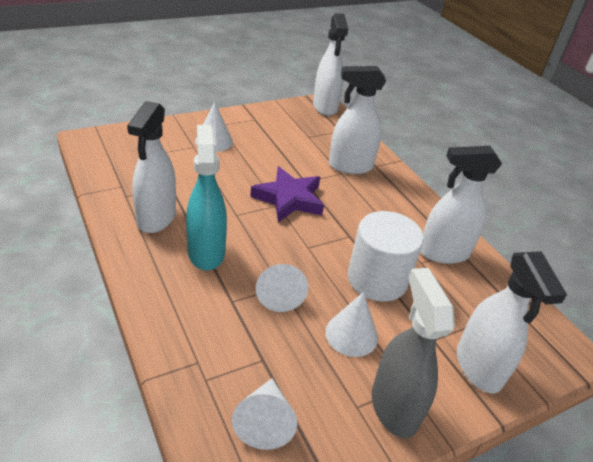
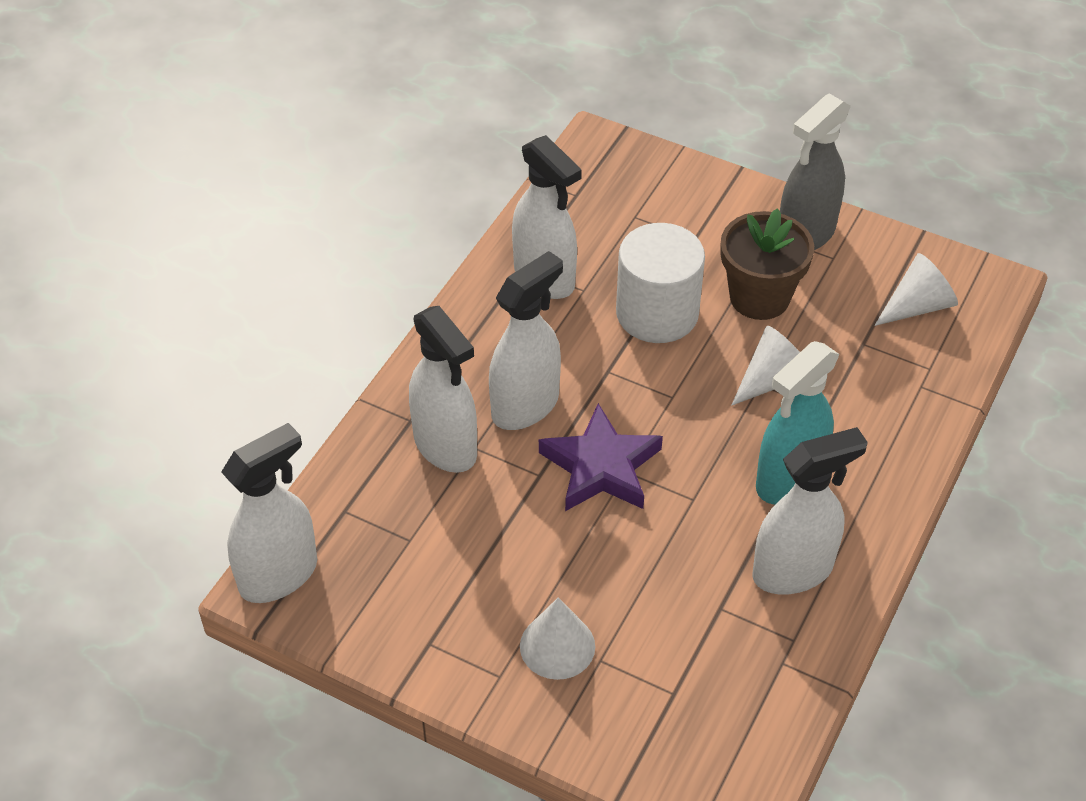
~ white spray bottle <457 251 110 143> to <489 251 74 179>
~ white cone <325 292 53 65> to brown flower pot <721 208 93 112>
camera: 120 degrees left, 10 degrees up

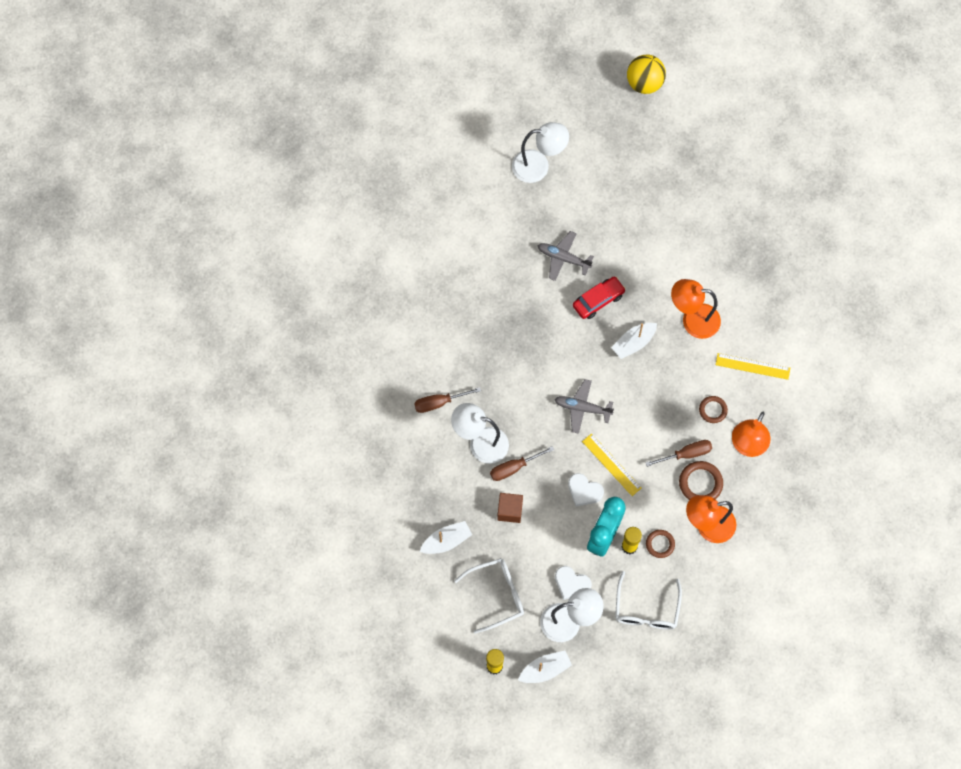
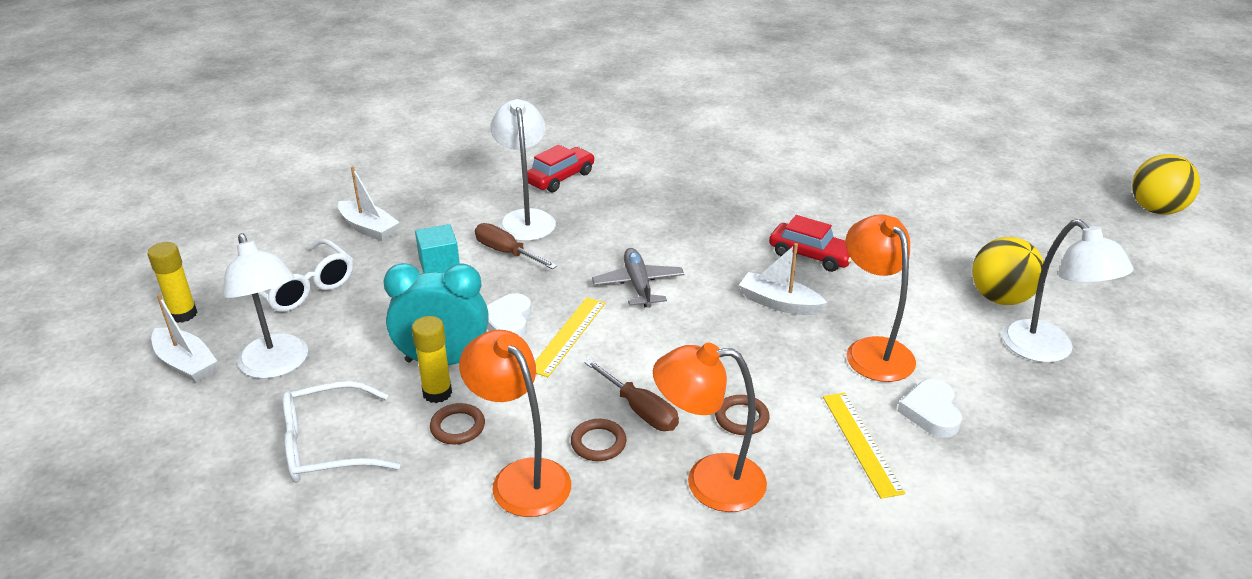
~ white lamp <512 122 57 61> to <1002 219 132 144>
- grey plane <537 231 57 50>
~ brown screwdriver <414 387 67 26> to red car <527 145 68 47>
~ brown ring <679 461 44 39> = <571 419 56 42> x0.65
~ brown cube <497 493 26 30> to turquoise cube <415 224 45 49>
~ white heart <555 566 37 34> to <898 379 64 59>
+ yellow ball <972 237 72 68>
camera: 65 degrees right, 35 degrees down

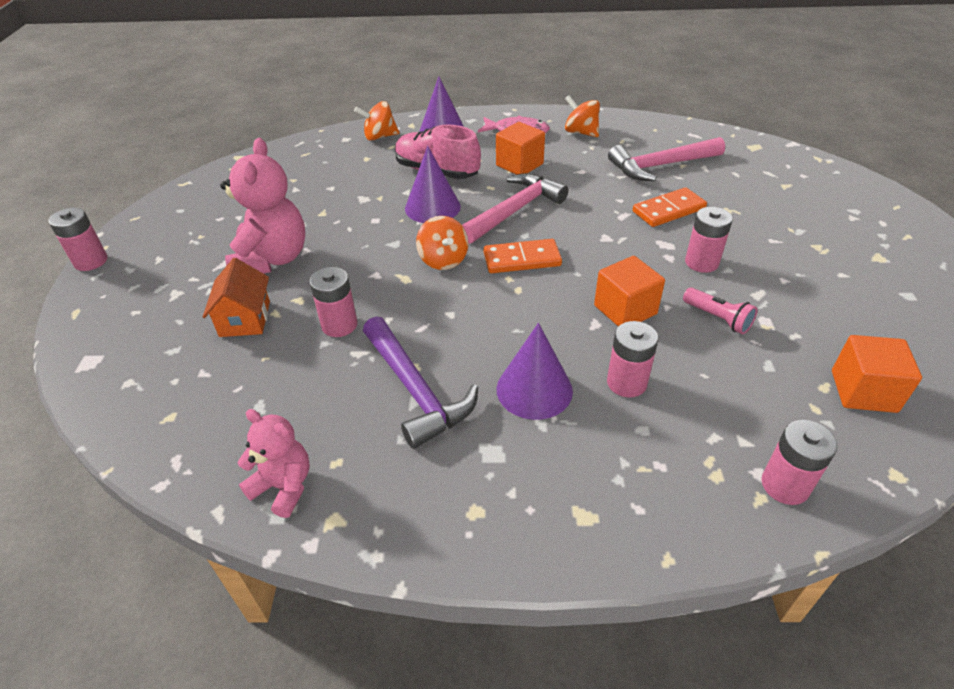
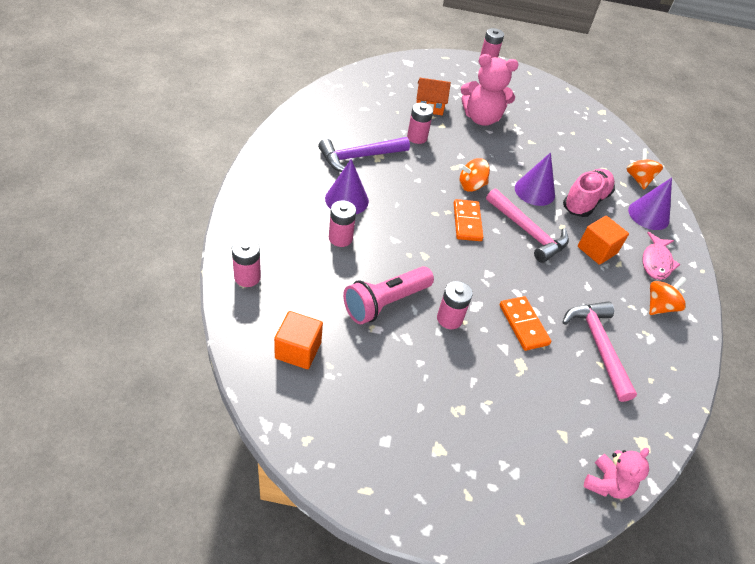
- orange cube <594 256 71 71>
~ pink flashlight <683 287 74 47> = <343 266 91 58> x1.85
~ pink teddy bear <237 409 73 109> to <584 447 65 52>
camera: 90 degrees right, 5 degrees up

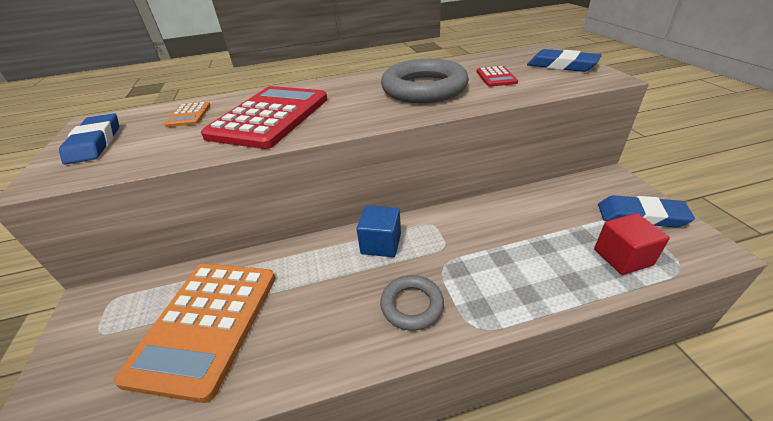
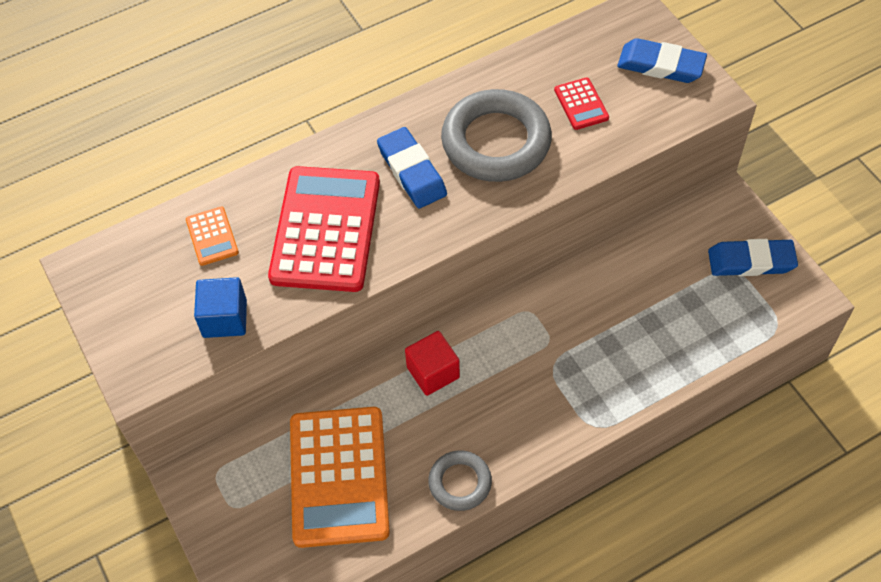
~ blue eraser <59 113 60 52> to <377 127 70 81>
~ blue cube <356 206 45 51> to <194 277 53 61>
~ red cube <594 213 76 62> to <405 331 55 65>
~ grey ring <380 275 64 56> to <428 450 64 61>
camera: 15 degrees left, 20 degrees up

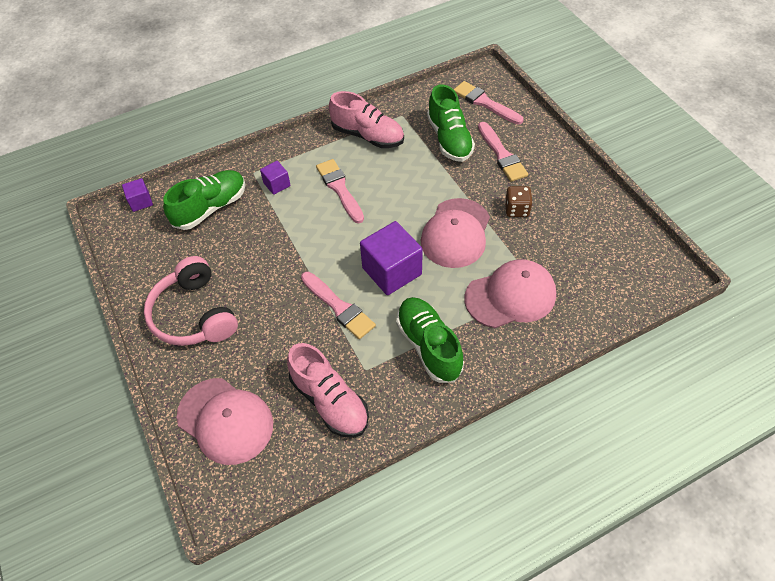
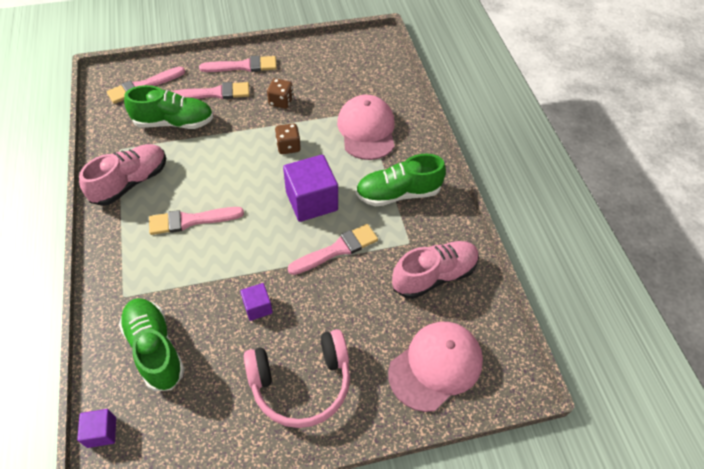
~ purple cube <260 161 30 34> to <240 283 33 38>
~ pink cap <420 198 70 70> to brown dice <275 123 26 31>
+ pink brush <199 56 78 16>
camera: 80 degrees left, 0 degrees up

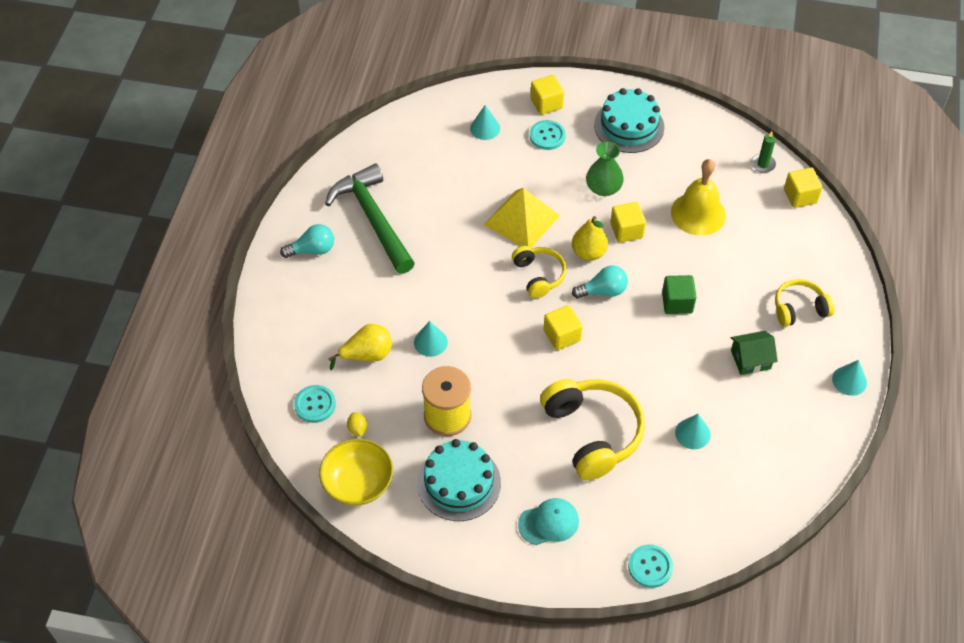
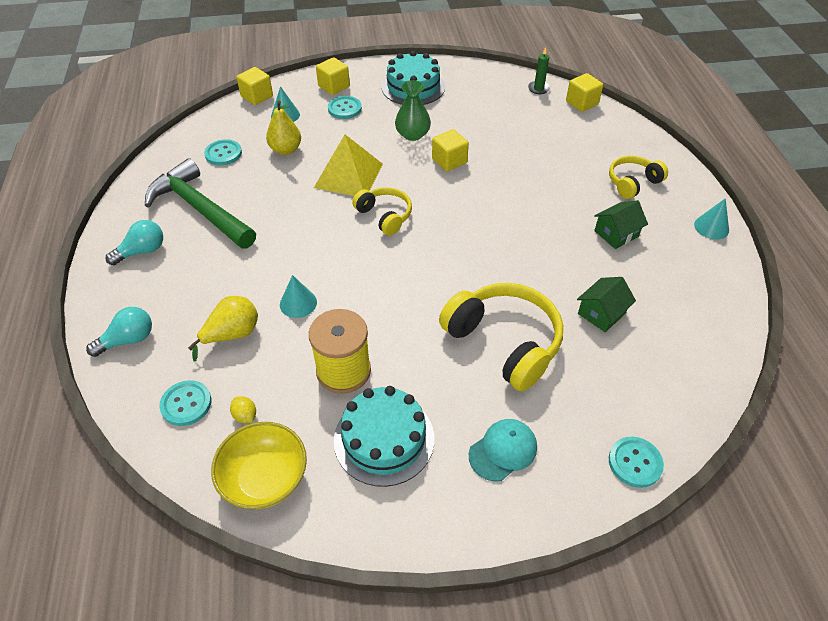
- yellow bell <671 159 55 77>
~ yellow pear <572 216 36 45> to <266 101 35 54>
~ turquoise light bulb <572 266 56 33> to <86 307 66 50>
- green cube <662 275 34 39>
~ yellow cube <544 305 39 45> to <237 67 36 38>
~ turquoise cone <675 414 36 35> to green house <577 277 59 55>
+ turquoise button <204 139 38 27>
camera: 20 degrees left, 5 degrees down

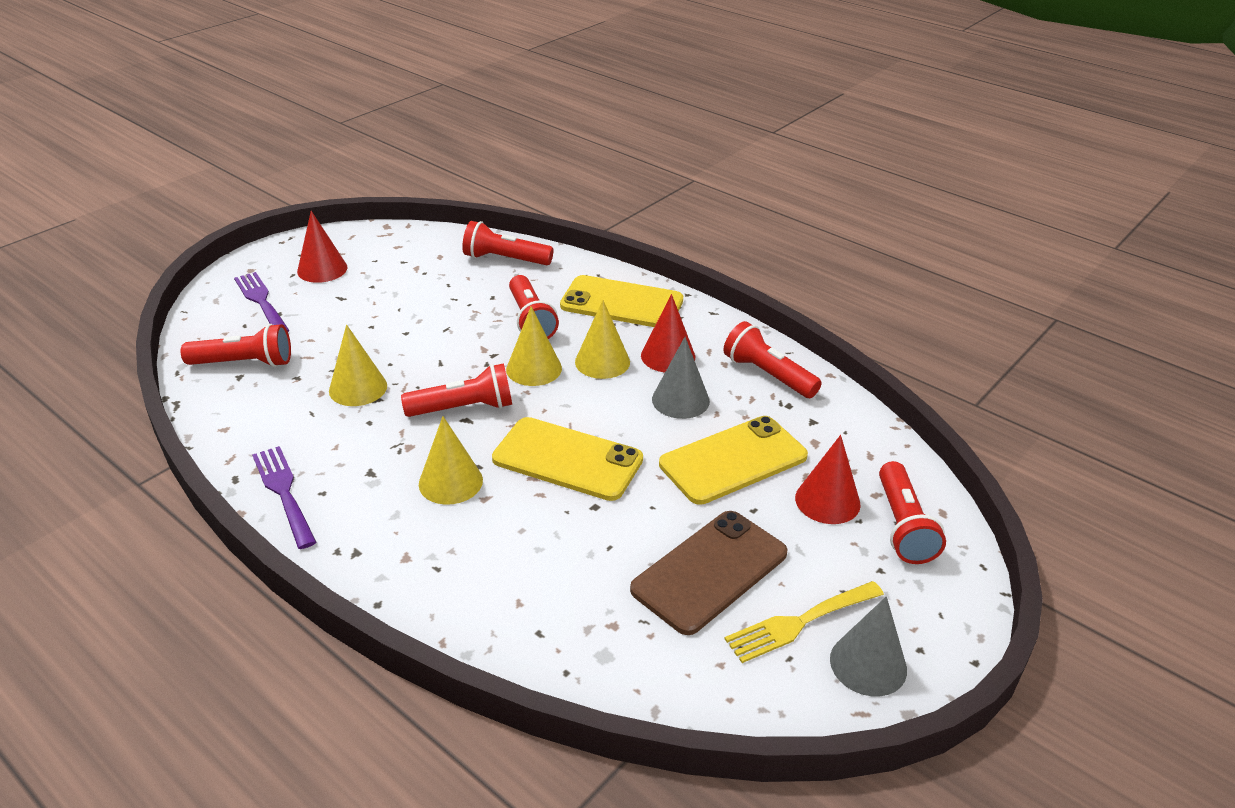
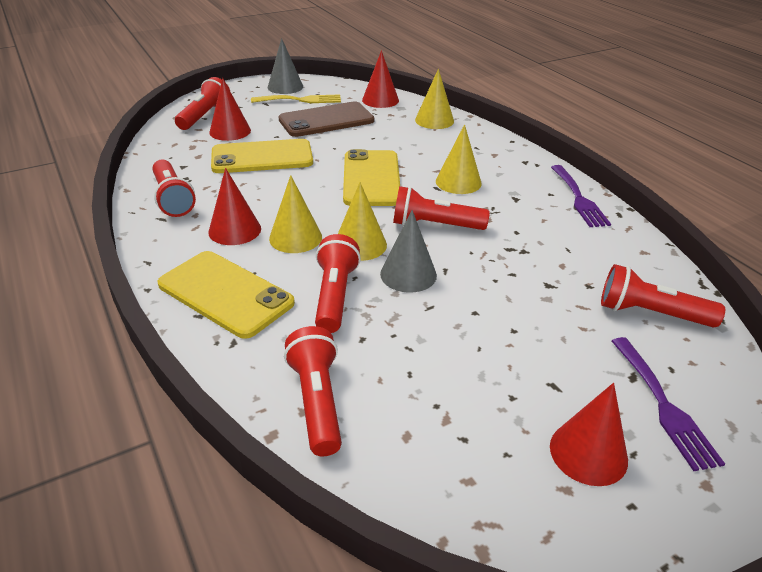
~ red flashlight <462 221 92 44> = <284 326 58 130> 135 degrees counterclockwise
~ yellow cone <329 325 58 81> to <415 69 39 60>
~ grey cone <652 337 58 82> to <380 210 57 83>
~ yellow phone <492 417 151 84> = <343 149 57 57> 45 degrees clockwise
+ red cone <362 50 37 58>
camera: 160 degrees left, 0 degrees up

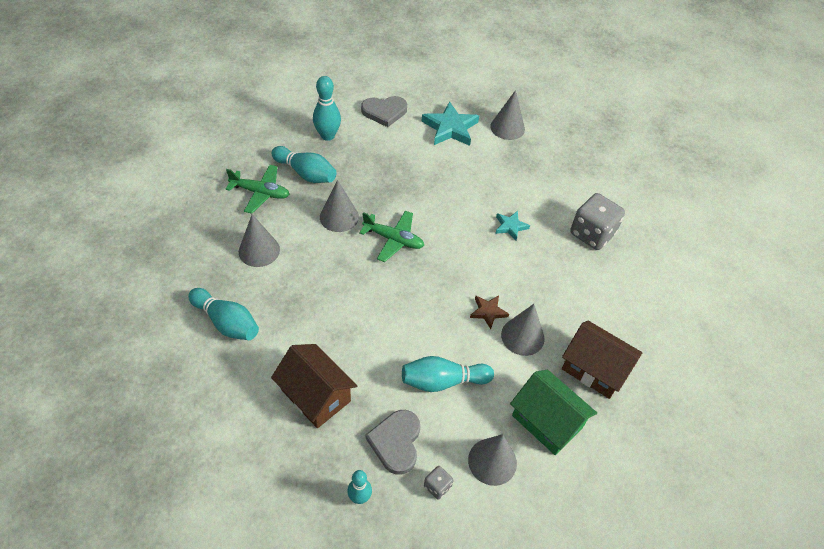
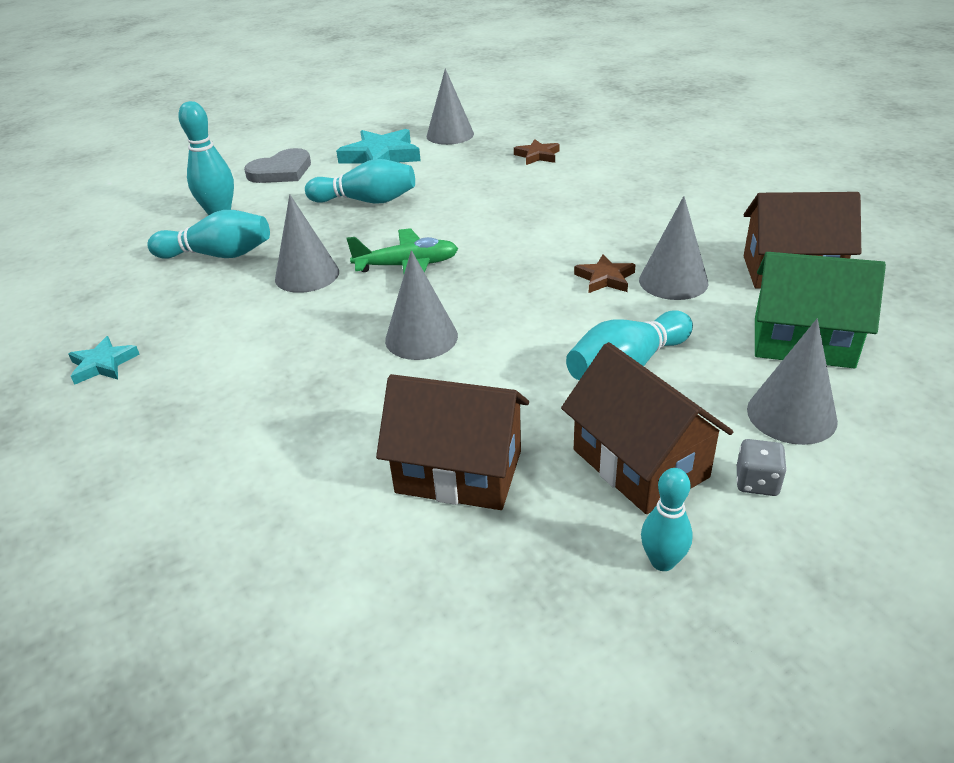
- green plane <226 165 64 49>
- grey dice <570 193 55 57>
~ turquoise star <495 211 35 30> to <68 336 72 49>
~ grey cone <239 214 41 53> to <385 250 73 110>
~ turquoise bowling pin <188 288 71 52> to <305 159 110 45>
~ grey heart <365 410 55 65> to brown house <561 342 172 172>
+ brown star <514 139 46 26>
camera: 25 degrees left, 15 degrees down

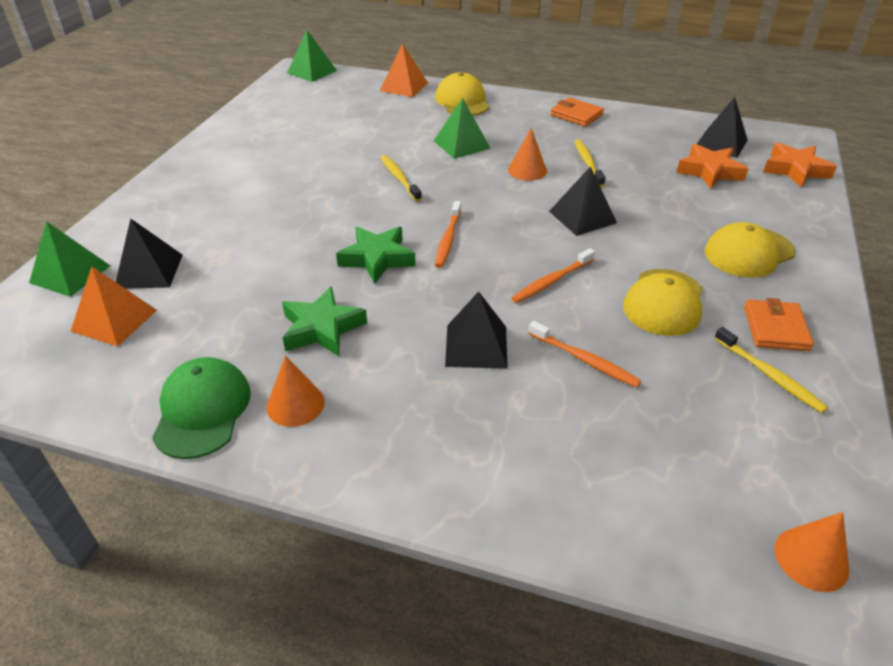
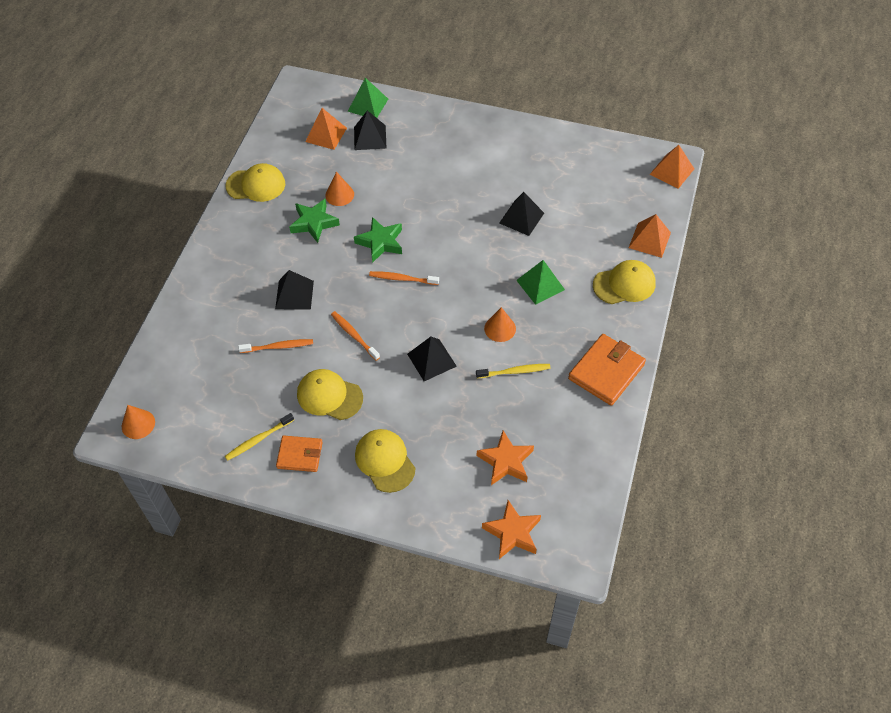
~ green pyramid <287 30 50 52> to orange pyramid <650 145 44 44>
~ orange wallet <551 97 53 30> = <568 334 78 72> x1.58
~ black pyramid <697 97 51 61> to <499 192 45 44>
- yellow toothbrush <380 155 42 46>
~ orange toothbrush <528 321 113 67> = <238 339 75 14> 135 degrees counterclockwise
~ orange cone <266 356 59 71> to <325 171 29 35>
~ green cap <152 357 99 102> to yellow cap <225 163 60 39>
camera: 90 degrees right, 15 degrees up

